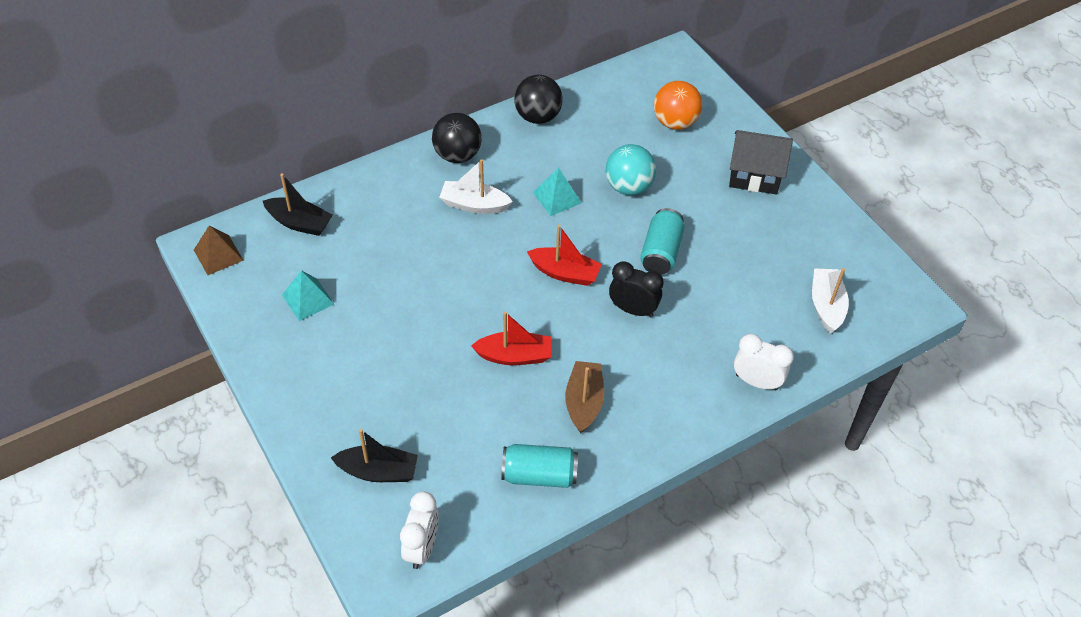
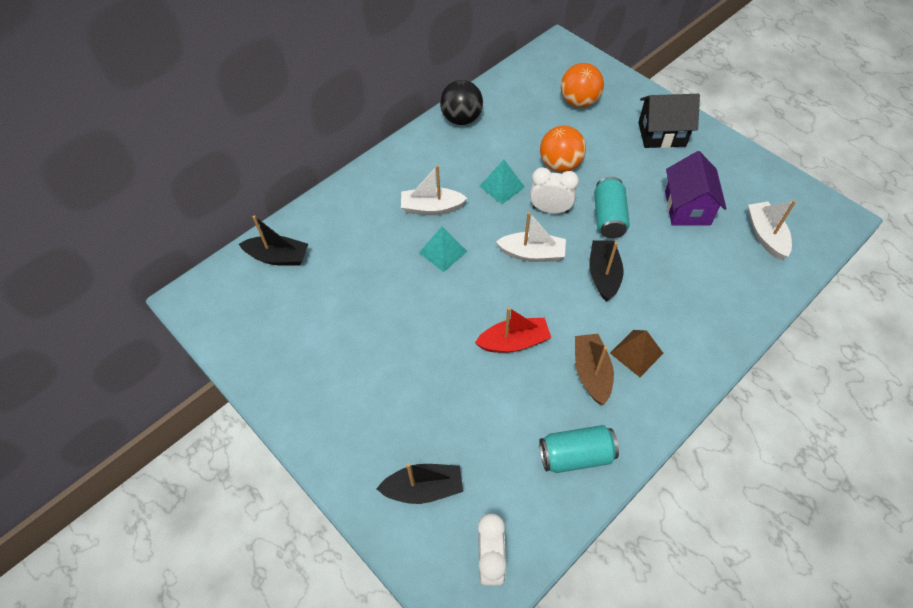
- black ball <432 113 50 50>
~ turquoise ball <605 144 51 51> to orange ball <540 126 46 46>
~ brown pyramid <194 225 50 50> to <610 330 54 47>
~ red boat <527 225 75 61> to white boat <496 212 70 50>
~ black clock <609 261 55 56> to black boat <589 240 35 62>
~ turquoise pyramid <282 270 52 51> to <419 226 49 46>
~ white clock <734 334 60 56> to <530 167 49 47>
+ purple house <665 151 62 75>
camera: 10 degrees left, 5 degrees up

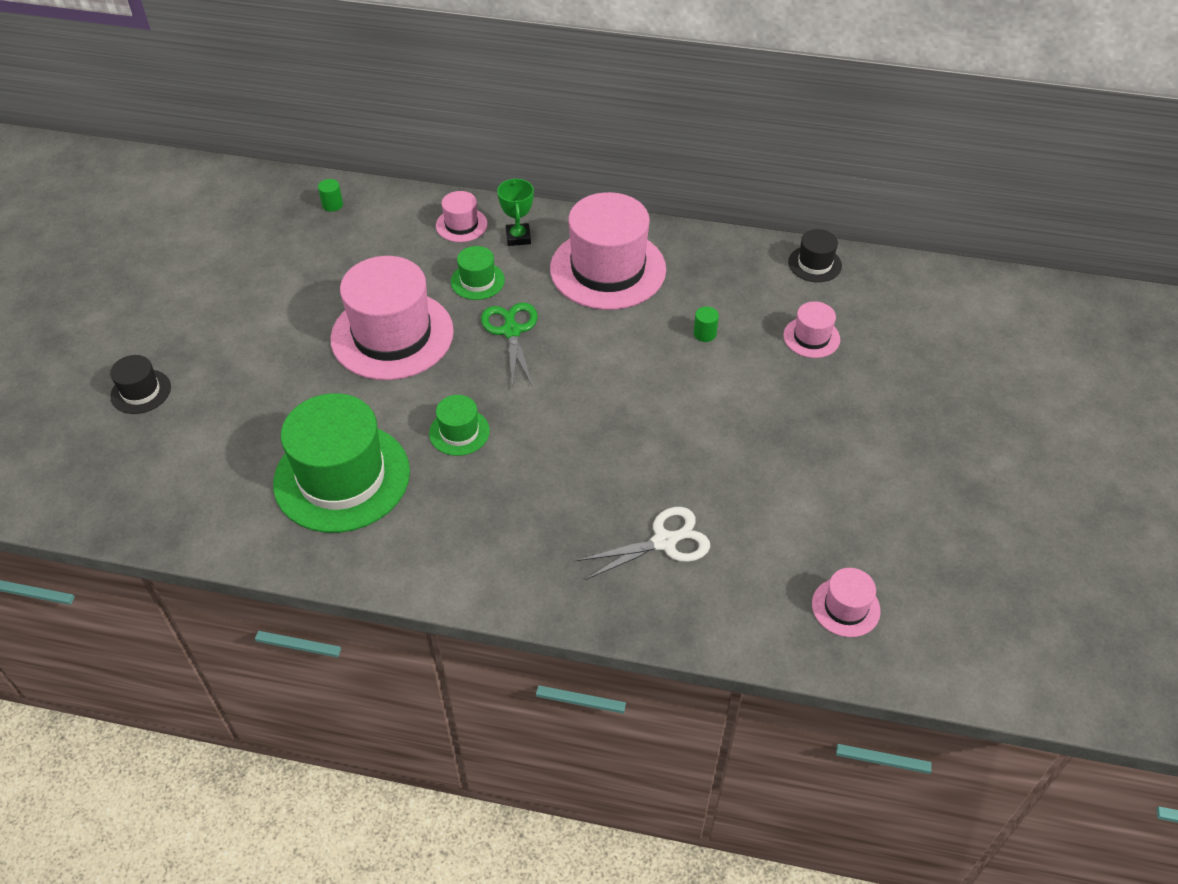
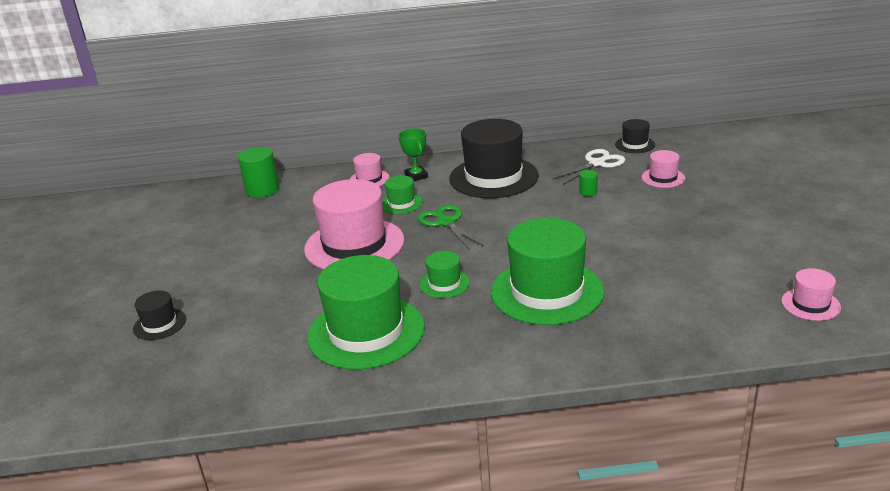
~ green cylinder <318 179 25 33> = <238 147 41 51> x2.03
~ pink hat <550 192 116 118> to black hat <449 119 90 79>
~ white scissors <577 507 133 73> to <553 149 72 36>
+ green hat <491 218 114 107>
camera: 15 degrees left, 20 degrees down

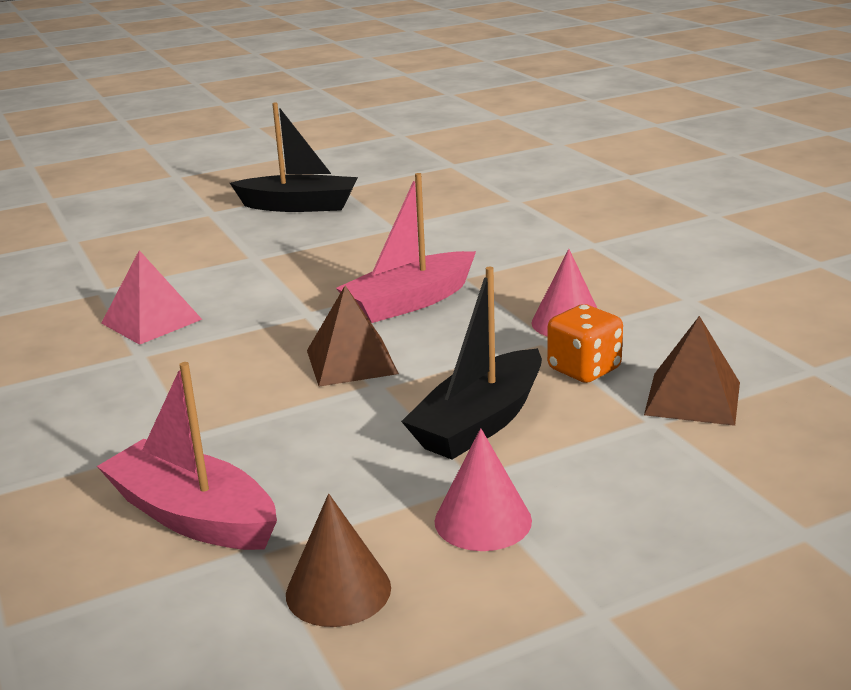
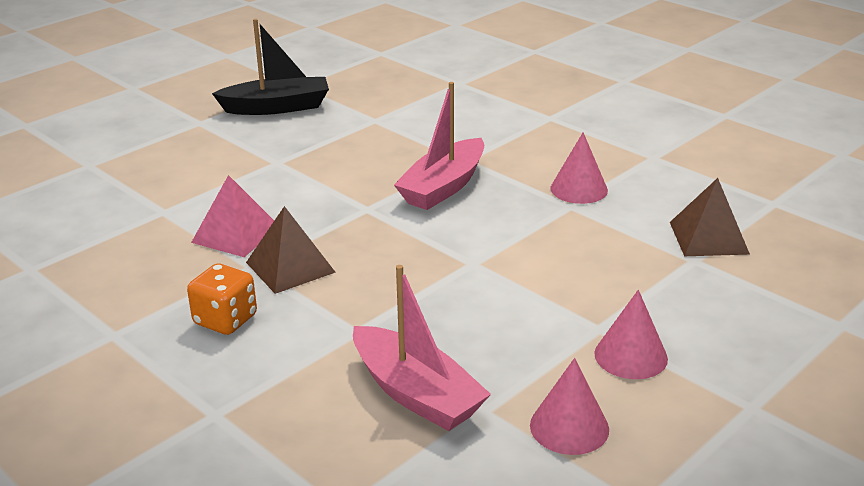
- black boat <401 267 141 192>
~ brown pyramid <307 285 92 102> to <246 206 90 88>
~ orange dice <547 304 76 79> to <187 264 70 71>
~ pink boat <97 362 180 188> = <353 265 138 166> 150 degrees counterclockwise
~ brown cone <286 494 105 133> to pink cone <530 358 79 97>
camera: 20 degrees left, 5 degrees up

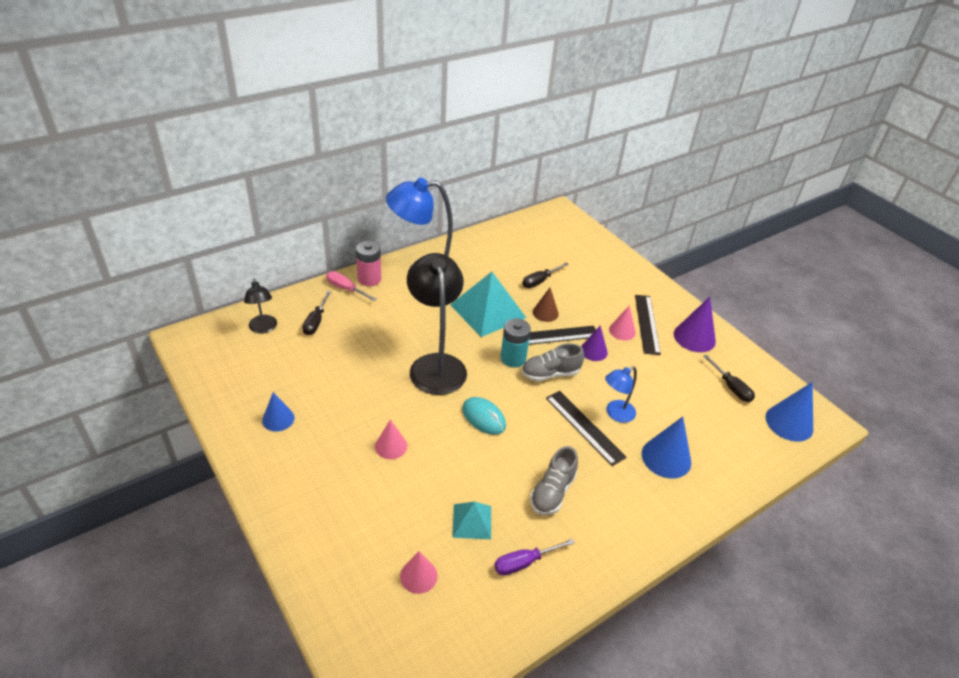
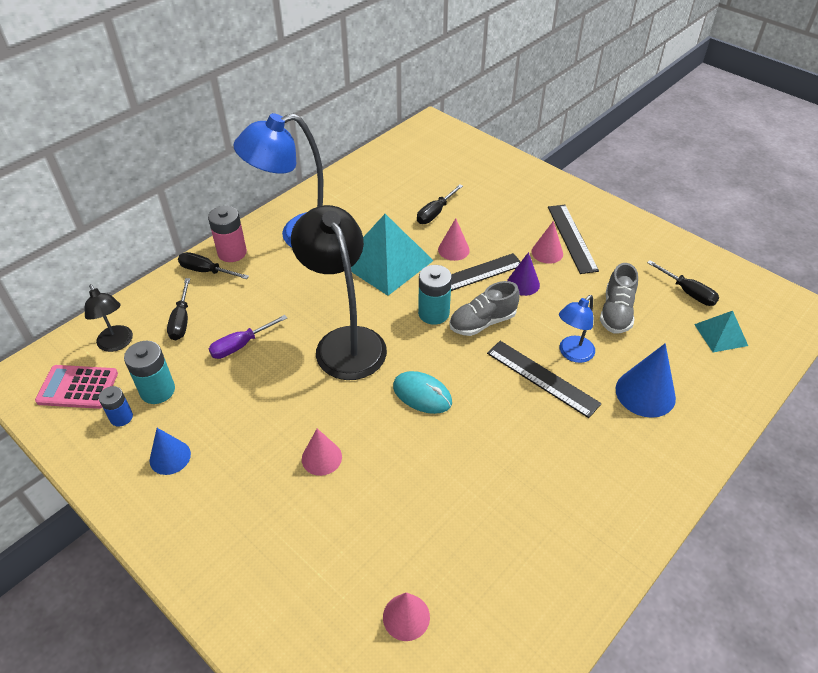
~ pink screwdriver <326 271 50 30> to black screwdriver <178 252 71 27>
~ brown cone <533 288 26 34> to pink cone <438 218 32 43>
- purple cone <674 297 42 55>
- blue cone <765 382 48 60>
~ grey shoe <530 446 48 69> to <600 263 38 70>
~ turquoise pyramid <452 502 39 37> to <694 311 54 41>
~ purple screwdriver <494 539 81 37> to <209 315 78 44>
+ turquoise battery <124 341 51 63>
+ pink calculator <35 365 83 44>
+ blue battery <98 386 35 41>
camera: 10 degrees left, 5 degrees up

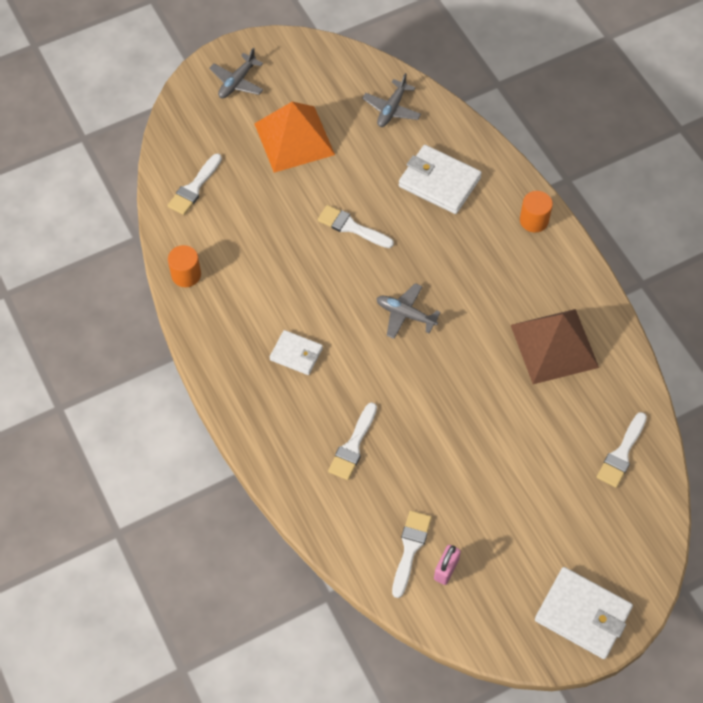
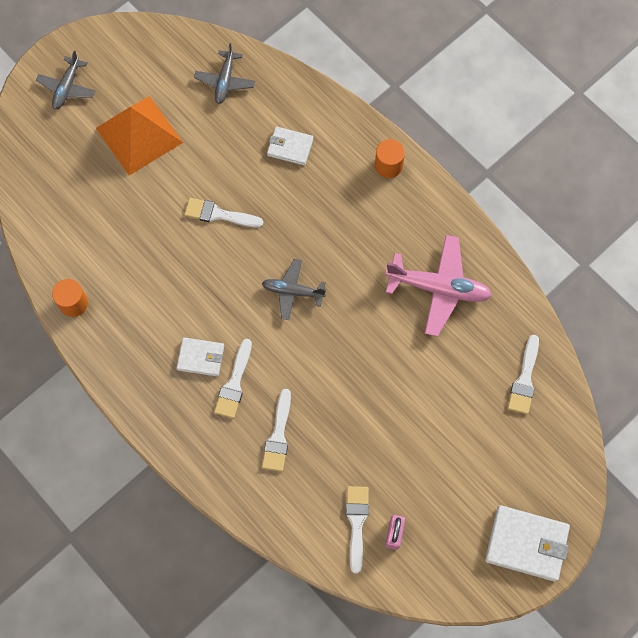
~ white wallet <399 145 83 69> = <267 127 46 38> x0.61
~ white brush <167 154 55 61> to <214 339 38 80>
~ brown pyramid <511 309 88 75> to pink plane <385 235 107 102>
camera: 15 degrees left, 10 degrees up

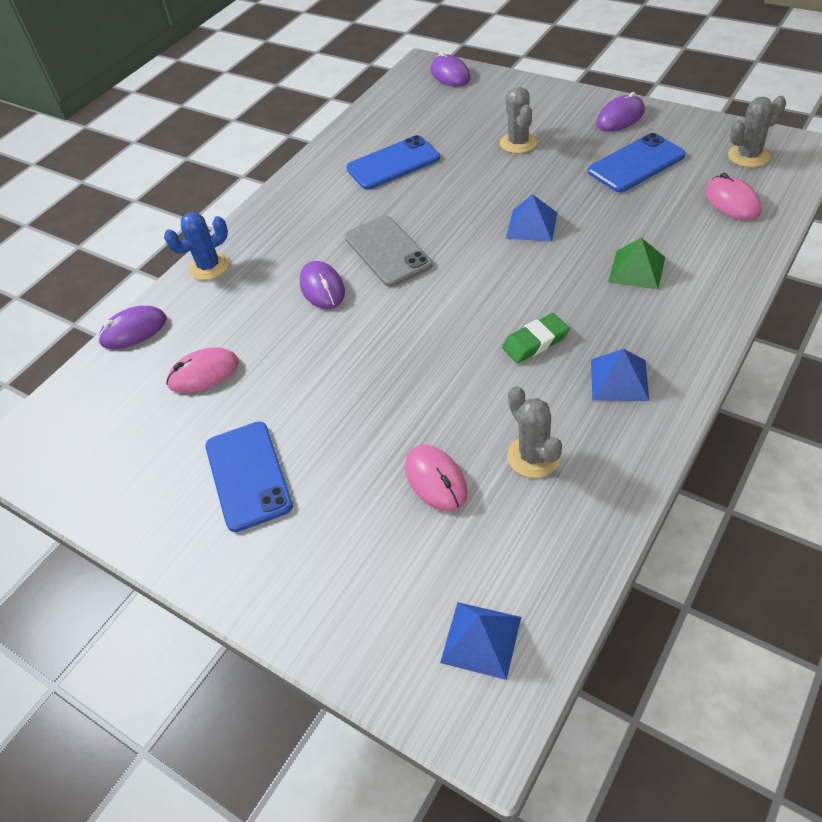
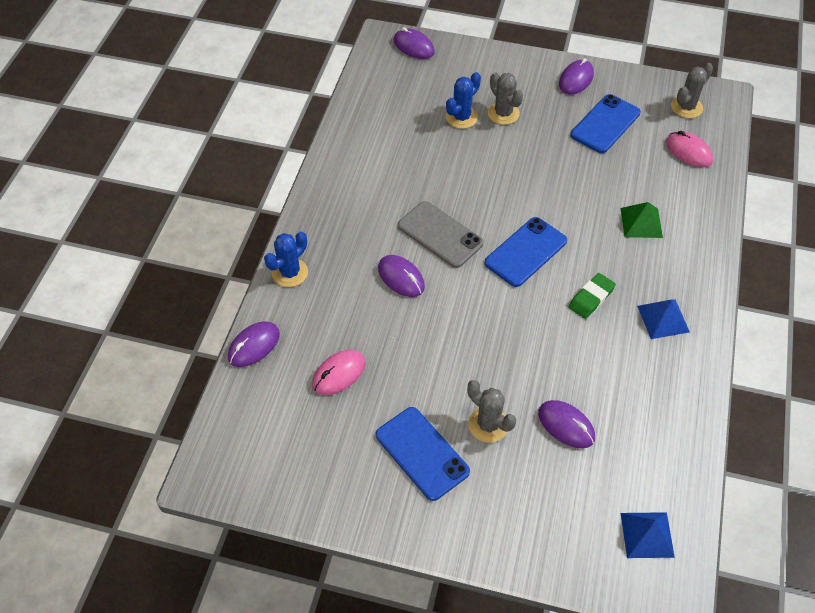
~ blue phone <346 135 94 55> to <484 217 83 70>
- blue pyramid <506 194 51 48>
~ grey cactus <507 386 55 92> to <467 380 49 63>
~ pink mouse <405 445 63 66> to purple mouse <538 400 57 49>
+ blue cactus <446 72 35 57>
camera: 25 degrees left, 5 degrees up

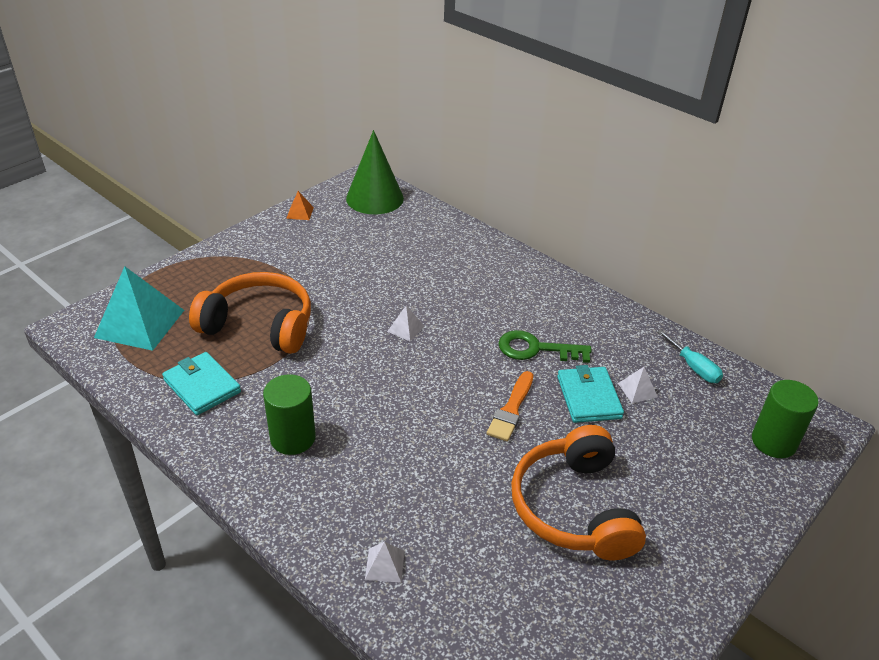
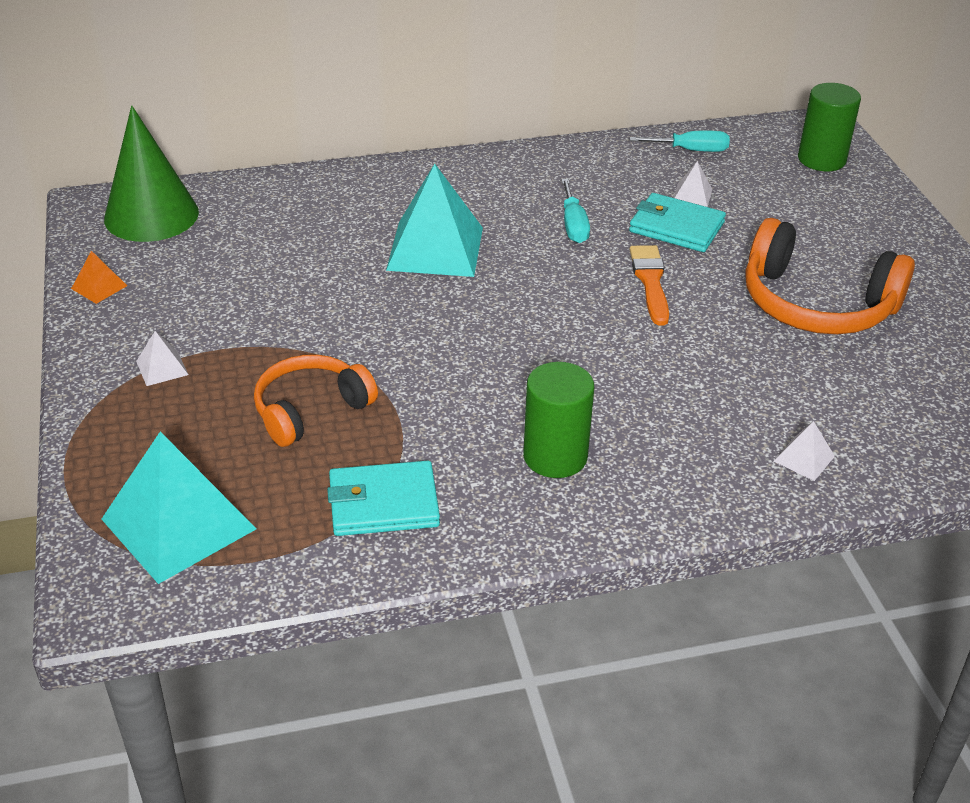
~ orange headphones <189 272 122 82> = <254 355 124 92> x0.65
~ white pyramid <387 306 38 35> to <136 331 52 55>
~ green key <498 330 94 33> to turquoise screwdriver <561 179 29 64>
~ orange brush <487 371 46 71> = <630 245 39 81> 150 degrees counterclockwise
+ turquoise pyramid <386 164 97 113>
camera: 55 degrees left, 0 degrees up

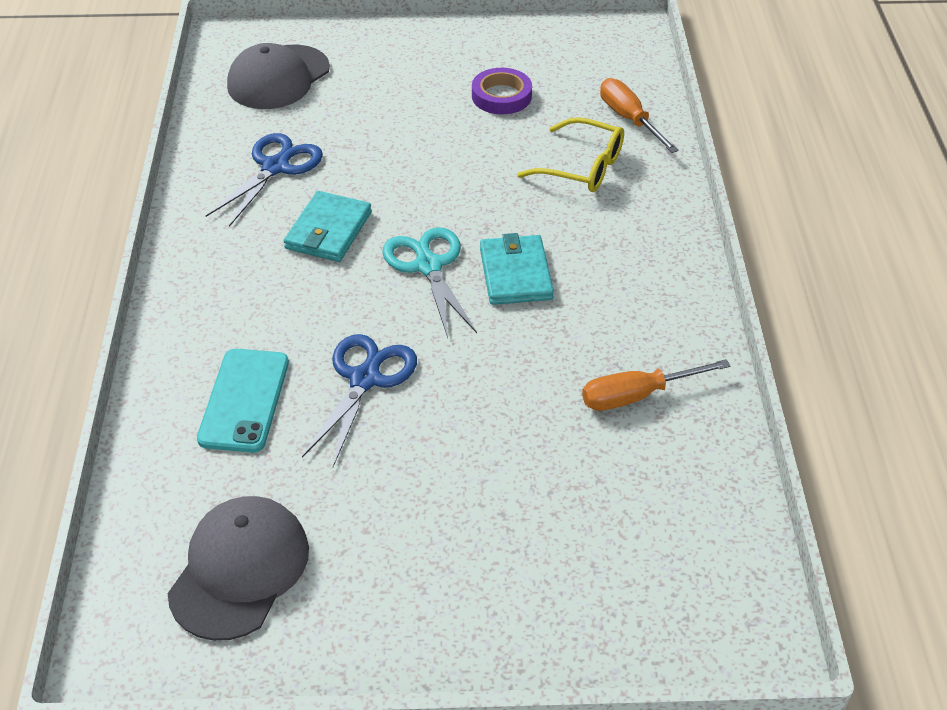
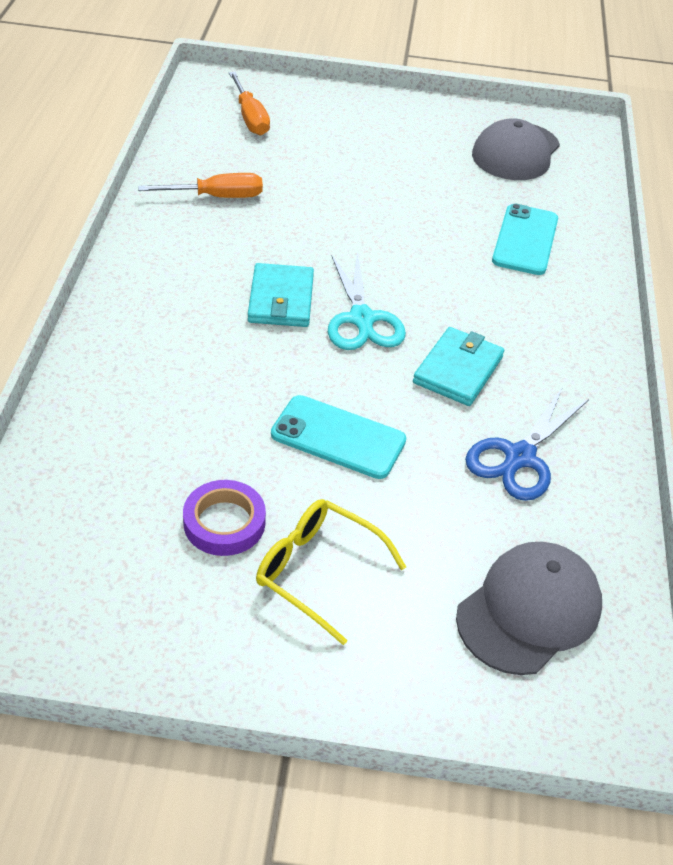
~ orange screwdriver <600 78 79 75> to <229 72 41 64>
~ yellow glasses <517 117 107 75> to <256 499 150 146>
- blue scissors <302 334 115 133>
+ turquoise phone <271 395 135 84>
camera: 175 degrees left, 0 degrees up

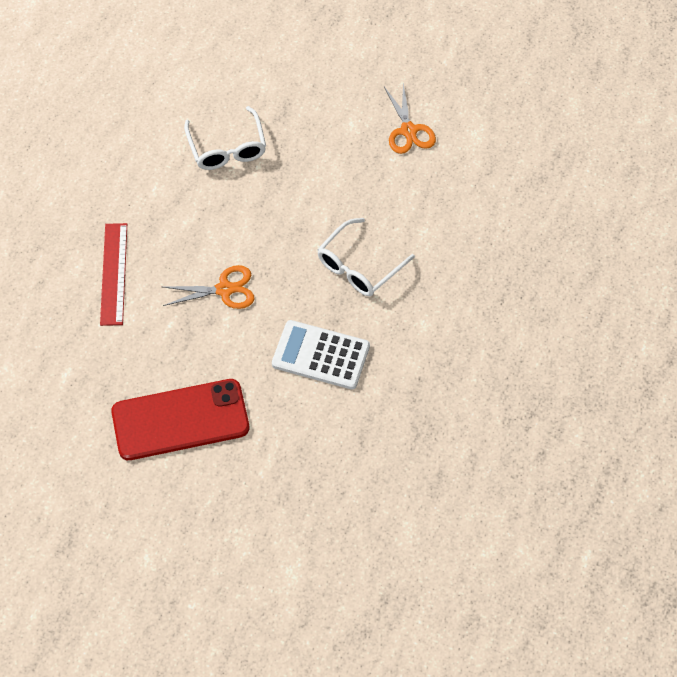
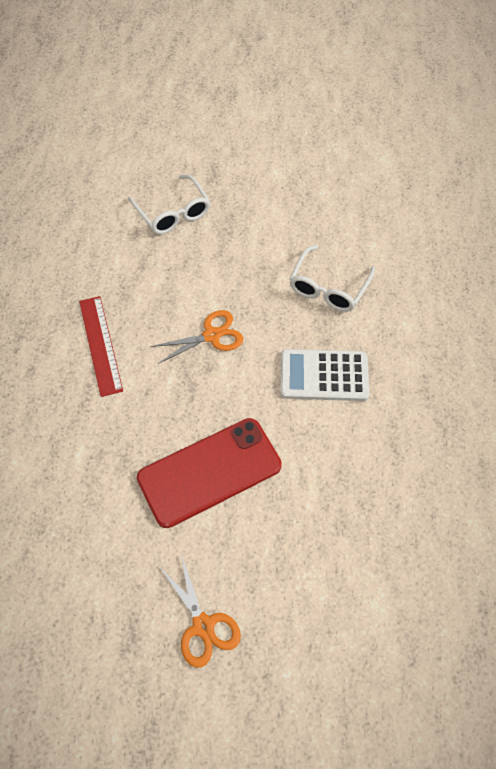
~ orange scissors <384 83 52 71> to <159 555 82 113>
camera: 15 degrees left, 0 degrees up

